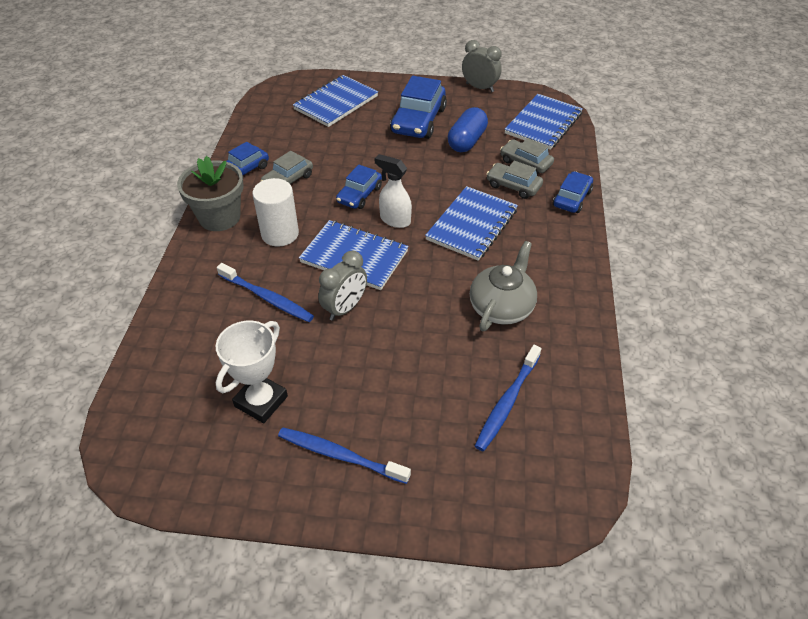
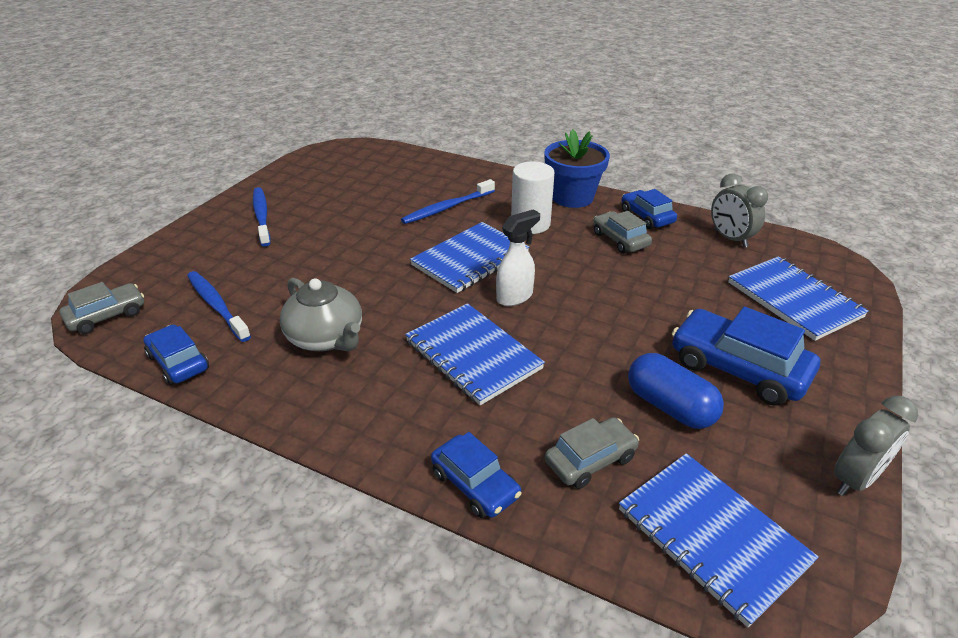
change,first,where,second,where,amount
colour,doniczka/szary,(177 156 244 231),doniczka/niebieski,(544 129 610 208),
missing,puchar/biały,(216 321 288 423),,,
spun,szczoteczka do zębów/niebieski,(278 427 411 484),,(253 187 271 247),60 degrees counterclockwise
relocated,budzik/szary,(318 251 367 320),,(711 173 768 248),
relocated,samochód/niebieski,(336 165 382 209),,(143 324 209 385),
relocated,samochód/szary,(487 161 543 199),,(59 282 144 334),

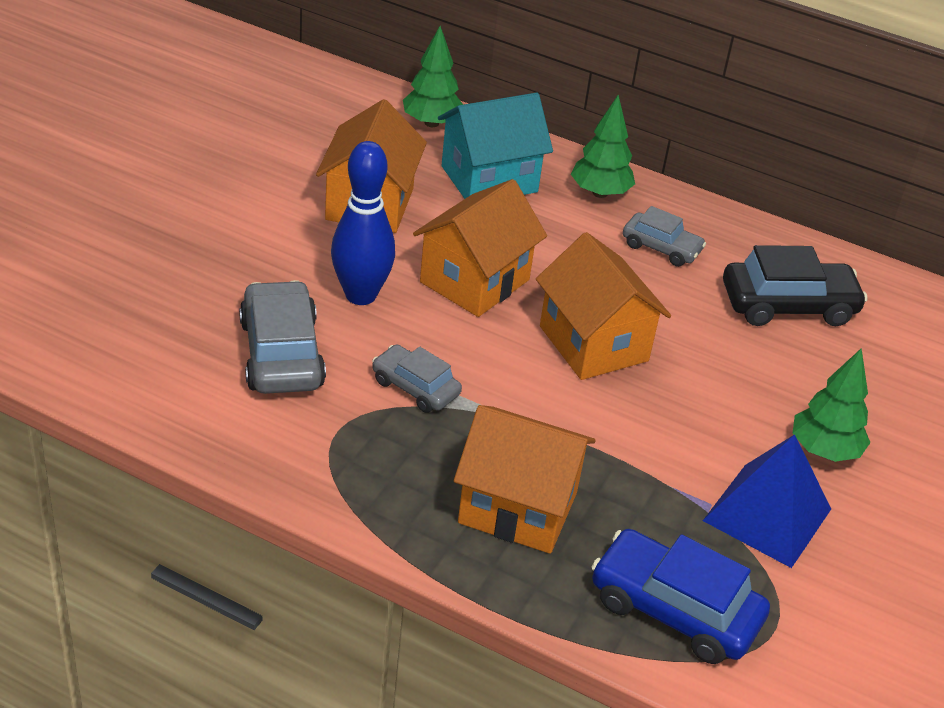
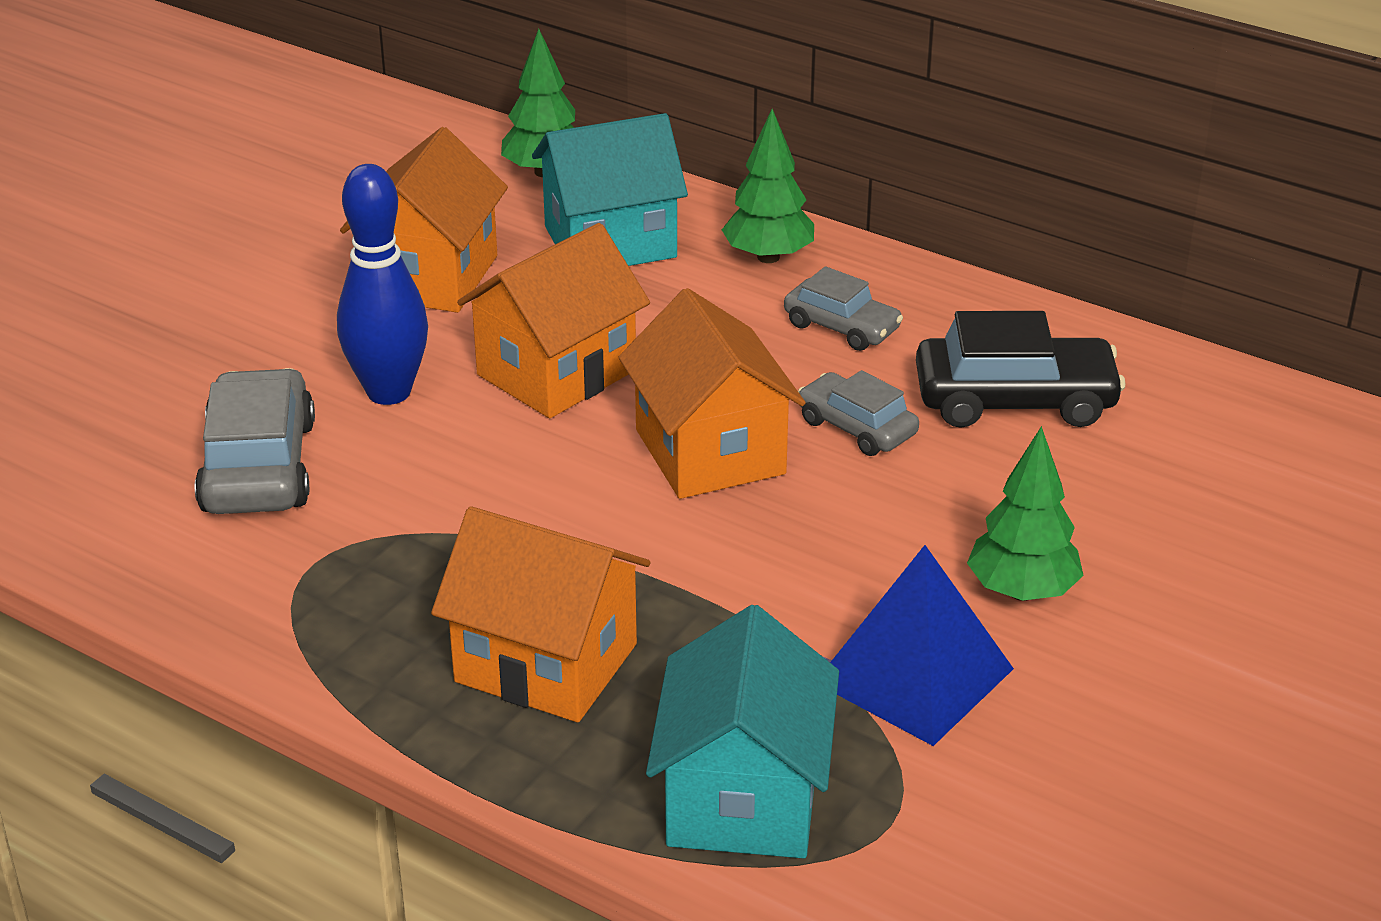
change,first,where,second,where,amount
relocated,samochód/szary,(372 344 462 413),,(798 370 919 456),
exchanged,samochód/niebieski,(592 529 770 664),domek/turkusowy,(646 605 839 859),

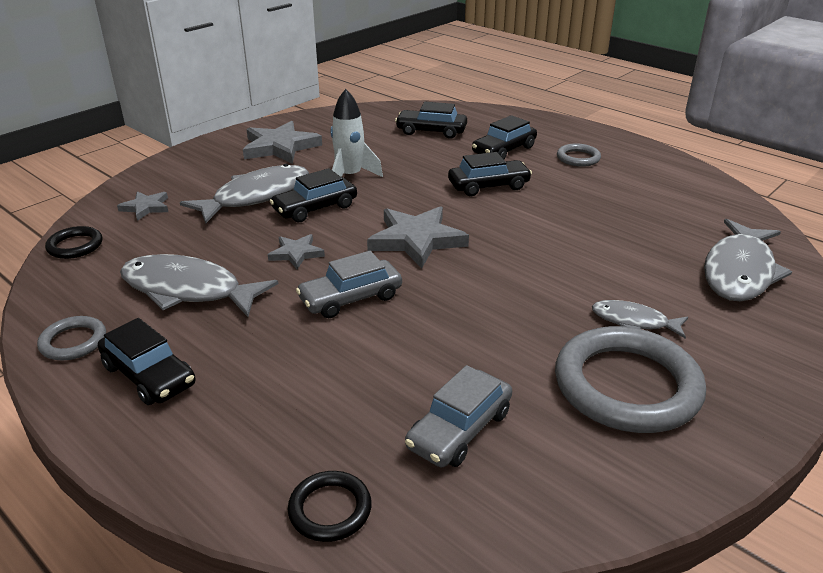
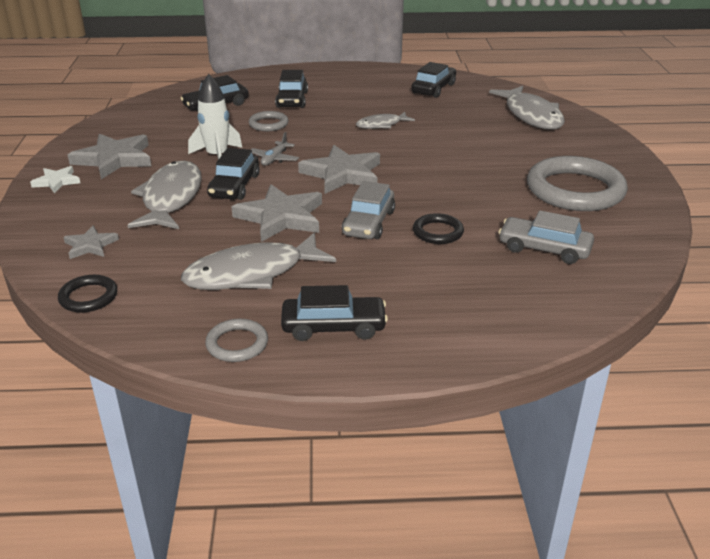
change,first,where,second,where,amount
size,gwiazda/szary,(268 234 325 269),,(231 184 322 242),x1.85
relocated,pierścień/czarny,(288 471 372 542),,(413 213 464 244),
spun,samochód/szary,(405 365 512 467),,(498 210 594 264),120 degrees clockwise
relocated,samochód/czarny,(448 152 532 196),,(411 62 456 98),
relocated,pierścień/szary,(557 143 601 167),,(249 111 289 131),
relocated,ryba/szary,(592 300 688 338),,(356 112 415 129),
appeared,,,gwiazda/biały,(30 166 80 193),
appeared,,,samolot/szary,(251 132 299 166),

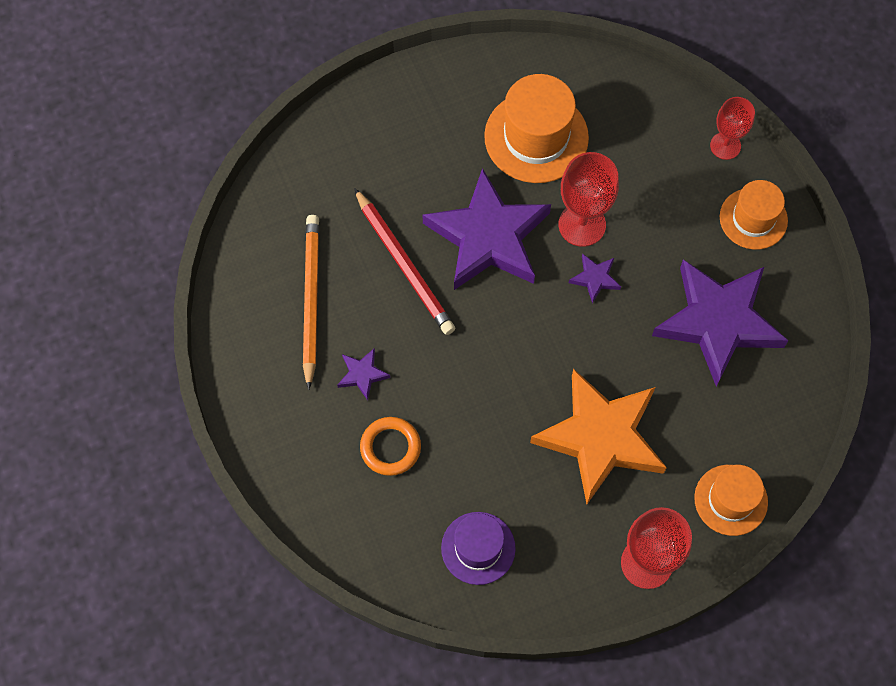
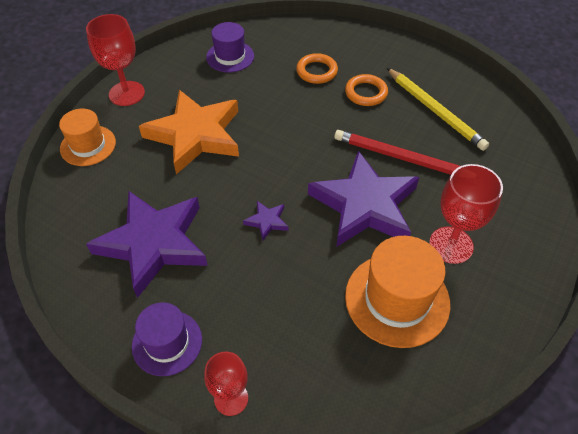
change,first,where,second,where,amount
colour,ołówek/pomarańczowy,(303 215 319 390),ołówek/żółty,(387 68 489 151),
exchanged,gwiazda/fioletowy,(337 348 391 401),pierścień/pomarańczowy,(345 74 388 106),
relocated,kielich/czerwony,(558 152 619 247),,(429 164 503 264),
colour,kapelusz/pomarańczowy,(720 180 788 250),kapelusz/fioletowy,(132 302 202 376),

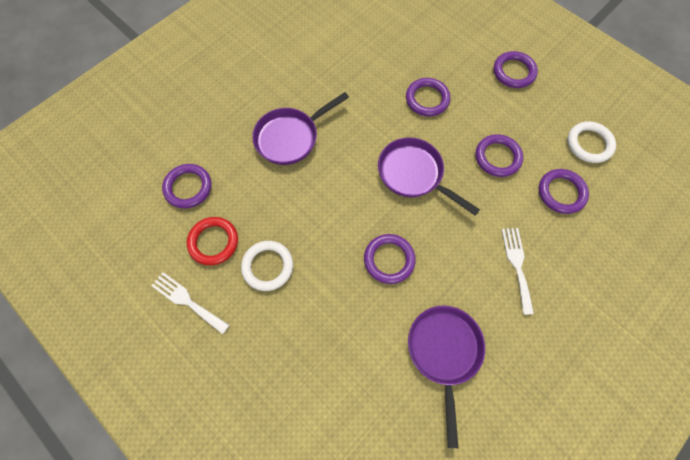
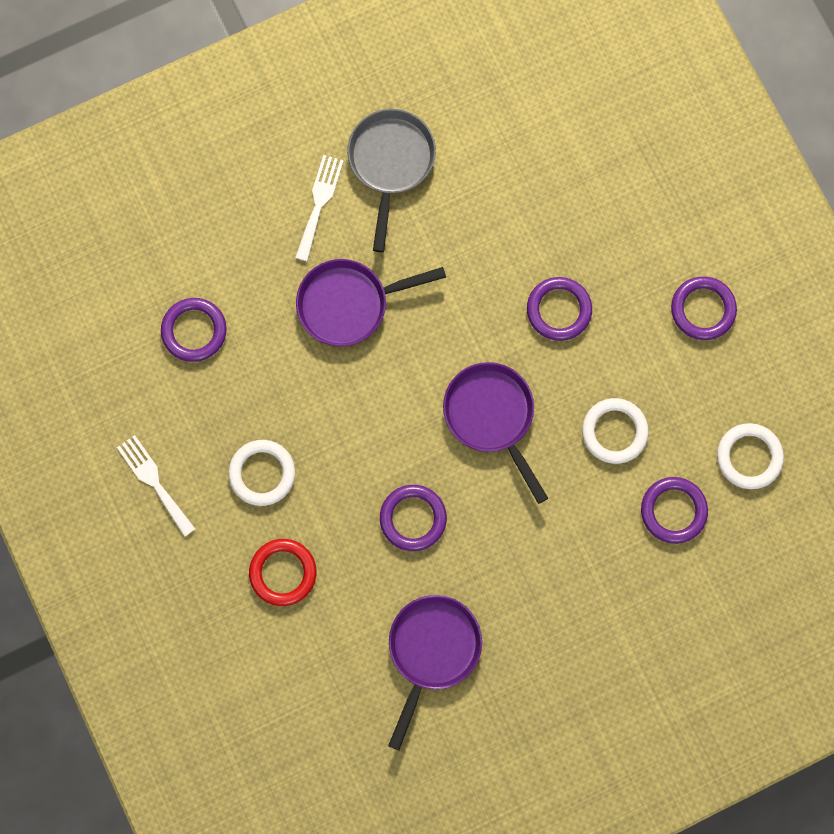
change,first,where,second,where,amount
relocated,pierścień/czerwony,(187 217 238 265),,(249 539 316 606),
colour,pierścień/fioletowy,(475 134 523 177),pierścień/biały,(582 398 649 464),
relocated,widelec/biały,(501 228 534 315),,(295 155 344 261),
appeared,,,patelnia/szary,(347 109 436 252),

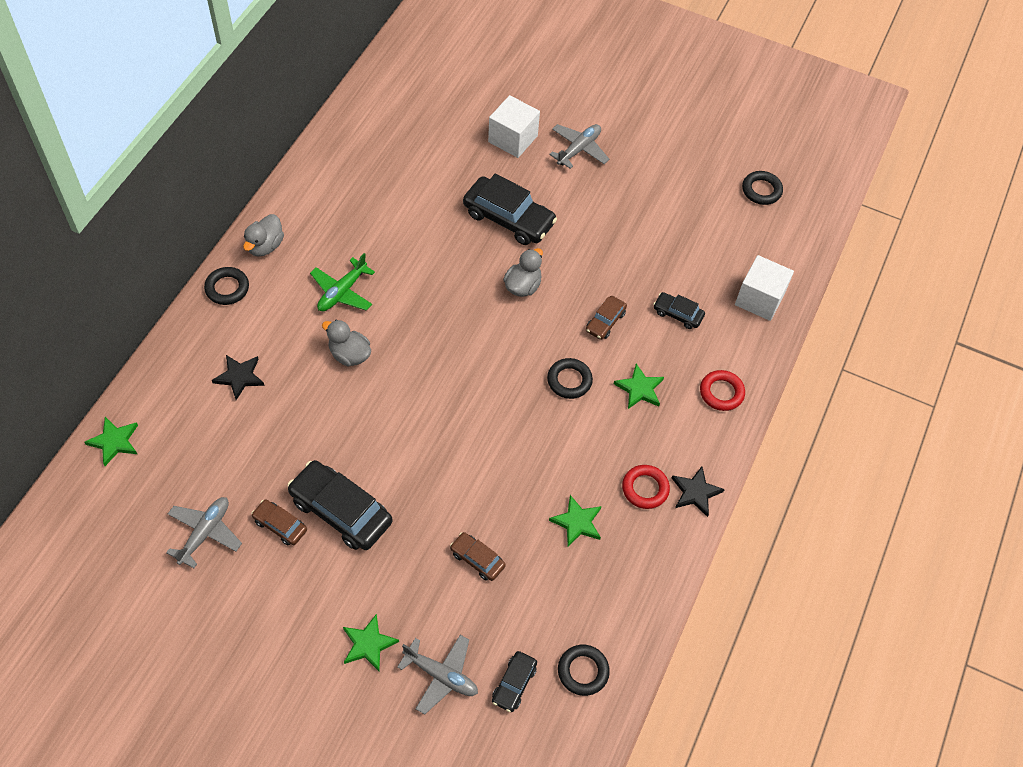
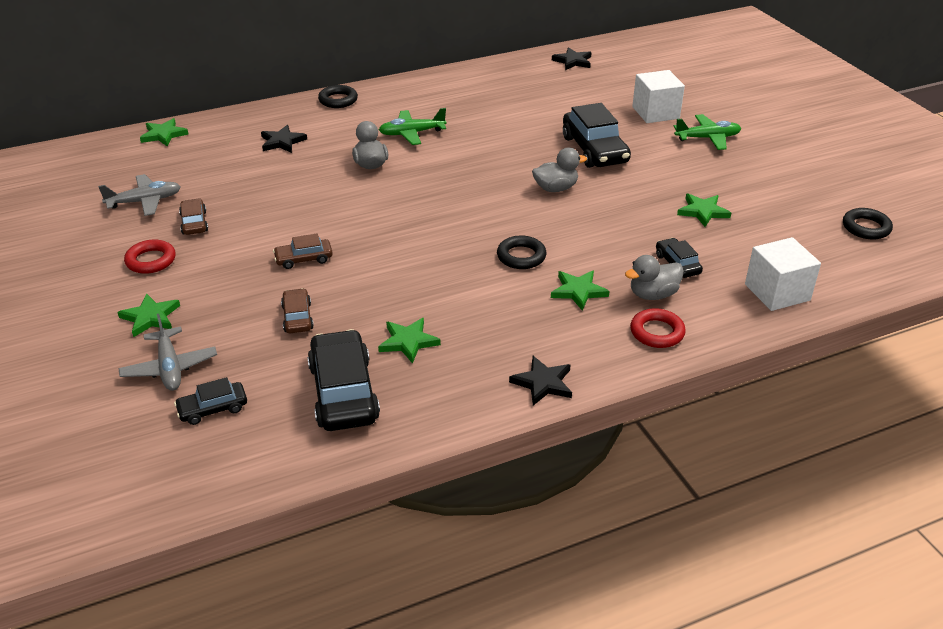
change,first,where,second,where,amount
relocated,kaczka/szary,(243 214 284 257),,(625 255 684 300),
relocated,samochód/czarny,(287 460 393 550),,(307 329 380 431),
colour,samolot/szary,(549 124 609 169),samolot/zielony,(673 114 741 150),
missing,pierścień/czarny,(558 645 610 696),,,
relocated,samochód/brązowy,(586 296 627 340),,(273 234 333 269),
relocated,pierścień/czerwony,(622 465 670 509),,(124 240 176 274),
appeared,,,gwiazda/czarny,(552 47 592 70),
appeared,,,gwiazda/zielony,(677 193 731 227),

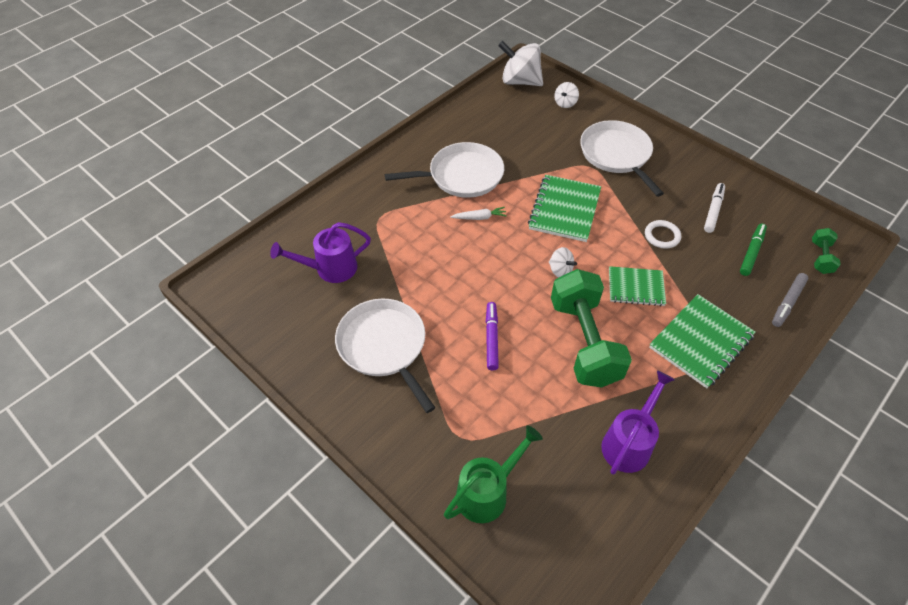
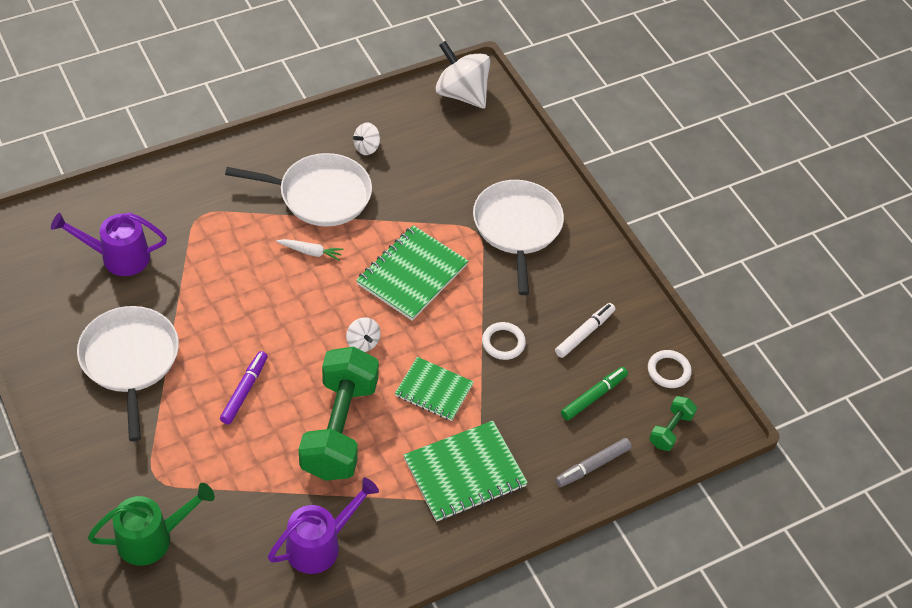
change,first,where,second,where,amount
relocated,bączek/biały,(554 82 579 108),,(353 122 380 155),
appeared,,,pierścień/biały,(648 350 692 388),

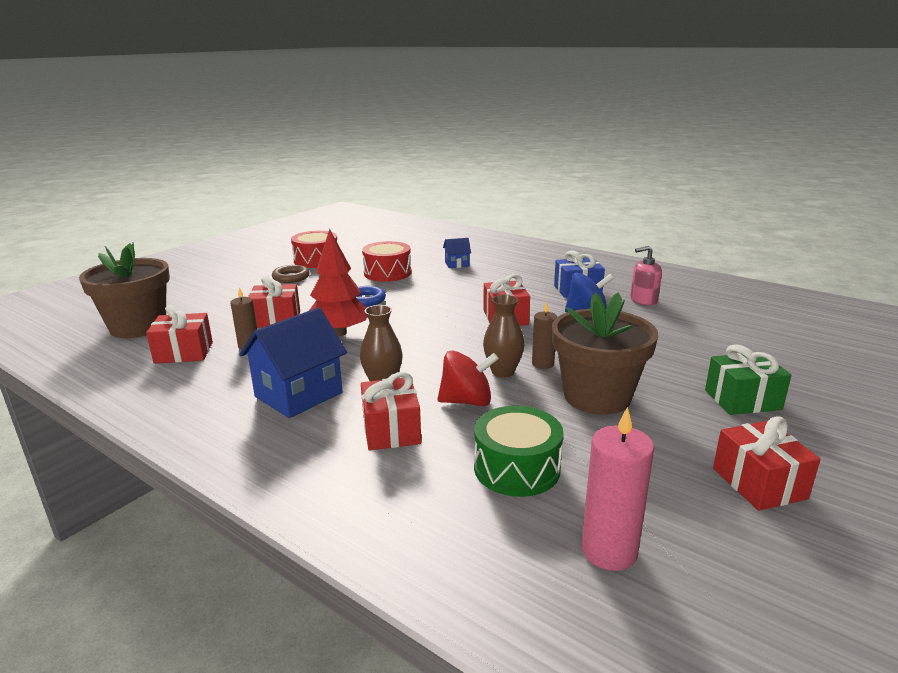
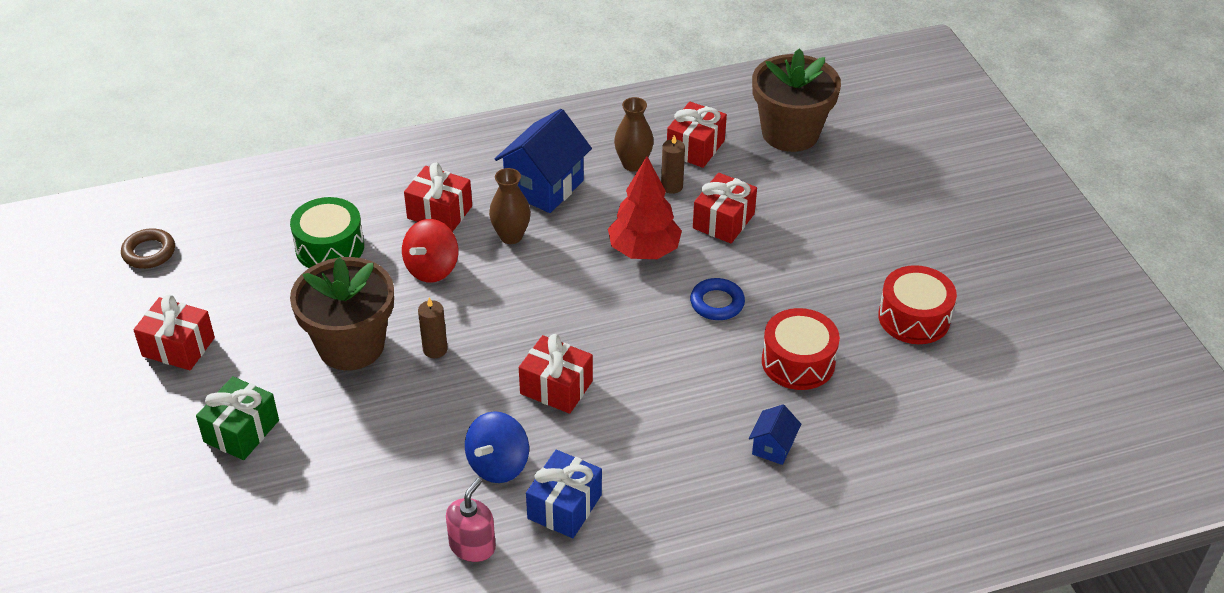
change,first,where,second,where,amount
spun,domek/niebieski,(239 307 347 418),,(495 109 592 213),45 degrees clockwise
relocated,pierścień/brązowy,(272 265 310 283),,(121 228 175 269),
relocated,wazon/brązowy,(483 295 524 378),,(614 97 654 171),
missing,świeca/różowy,(581 407 654 571),,,

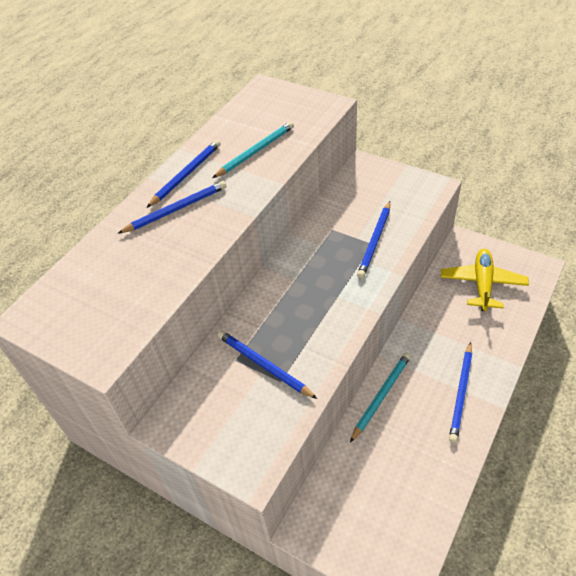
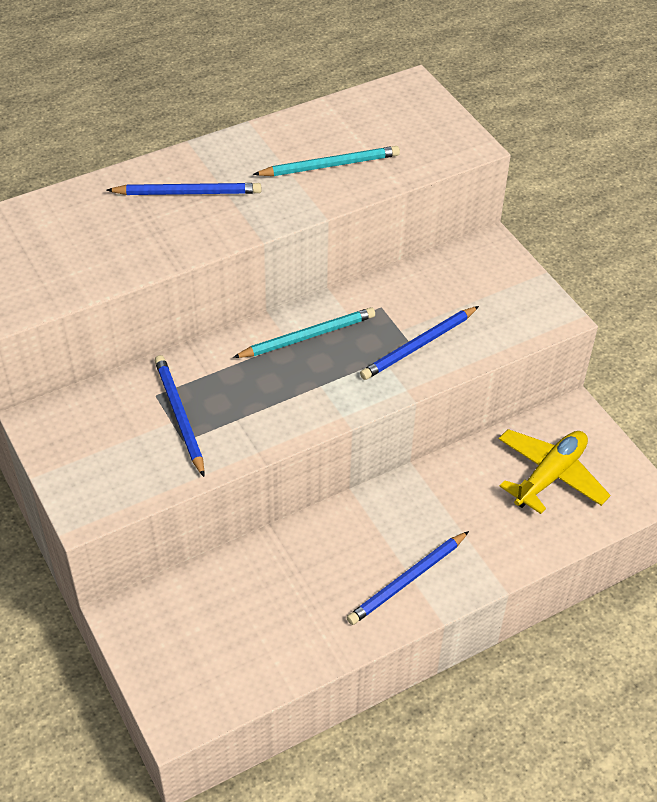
change,first,where,second,where,amount
missing,ołówek/niebieski,(147 140 221 208),,,
relocated,ołówek/turkusowy,(350 352 411 442),,(233 308 375 358),

